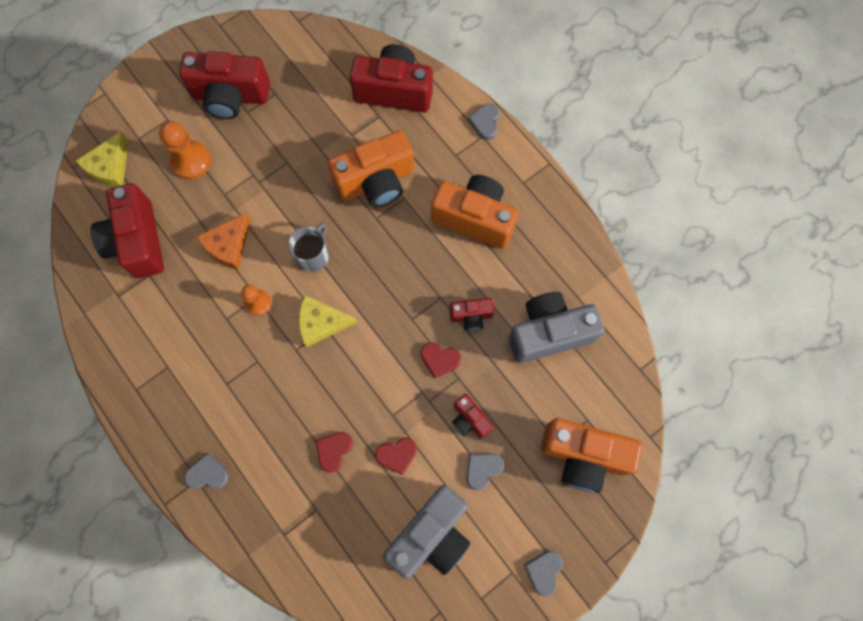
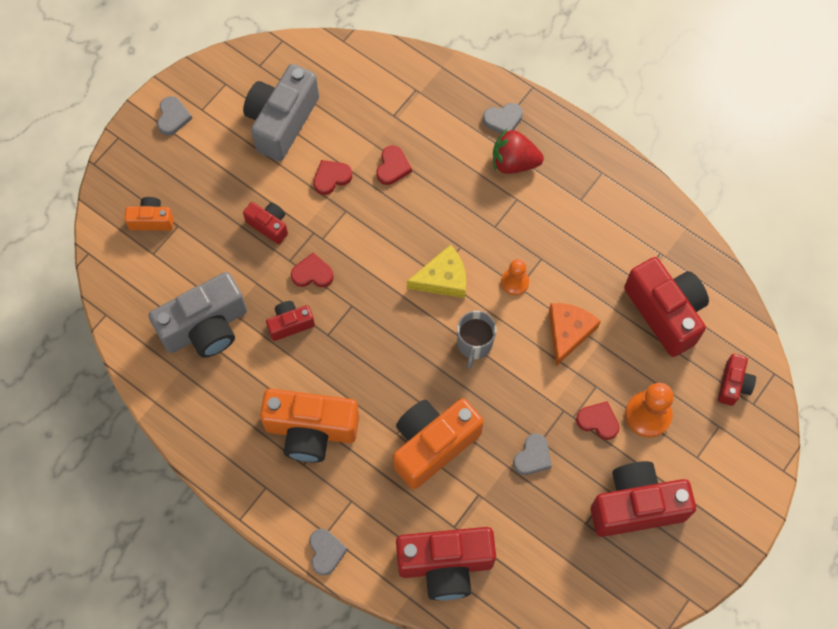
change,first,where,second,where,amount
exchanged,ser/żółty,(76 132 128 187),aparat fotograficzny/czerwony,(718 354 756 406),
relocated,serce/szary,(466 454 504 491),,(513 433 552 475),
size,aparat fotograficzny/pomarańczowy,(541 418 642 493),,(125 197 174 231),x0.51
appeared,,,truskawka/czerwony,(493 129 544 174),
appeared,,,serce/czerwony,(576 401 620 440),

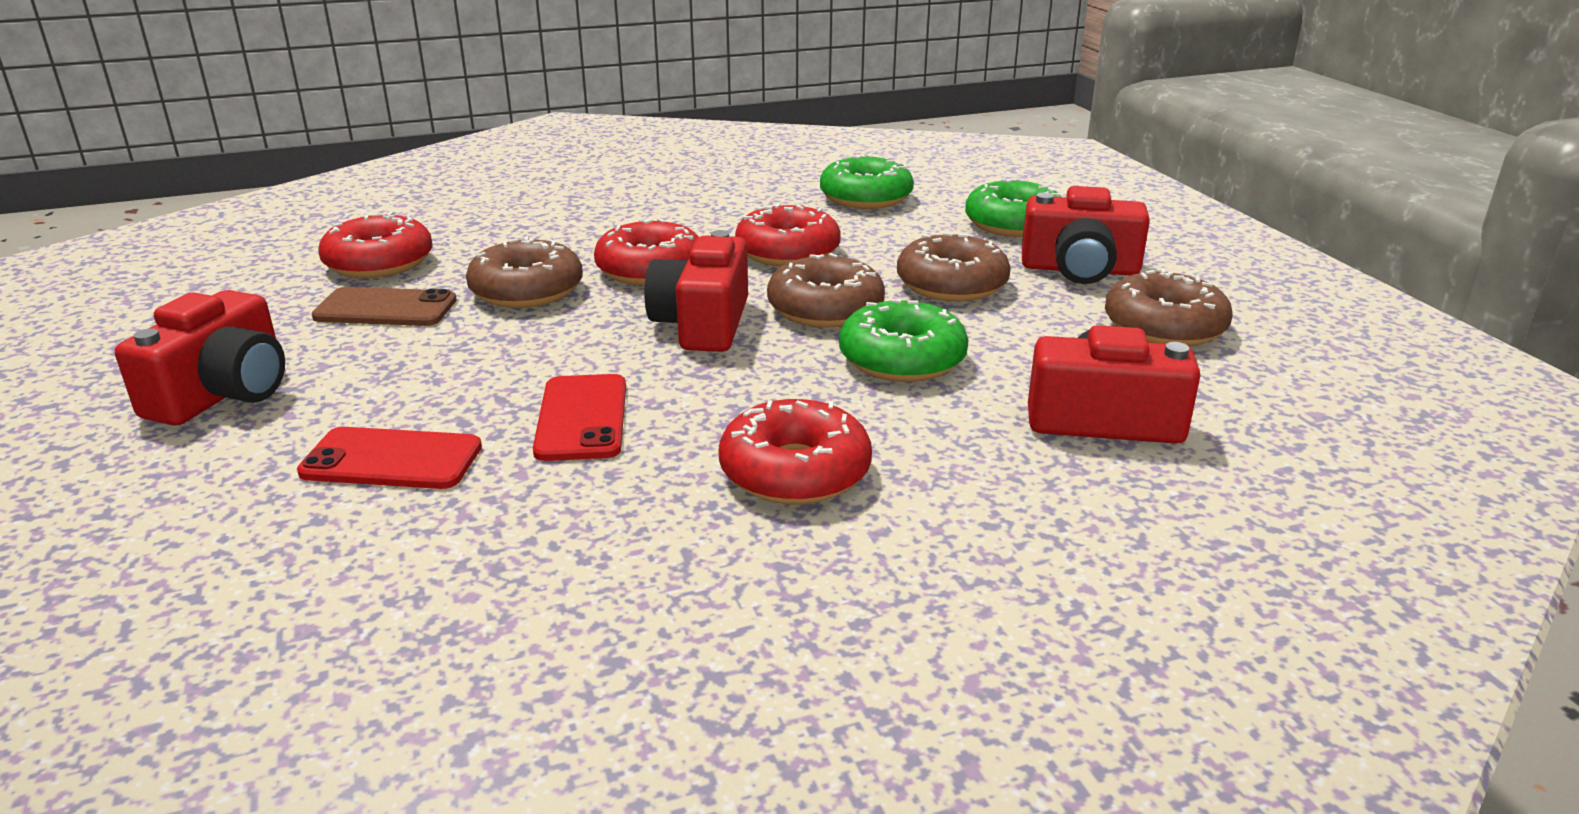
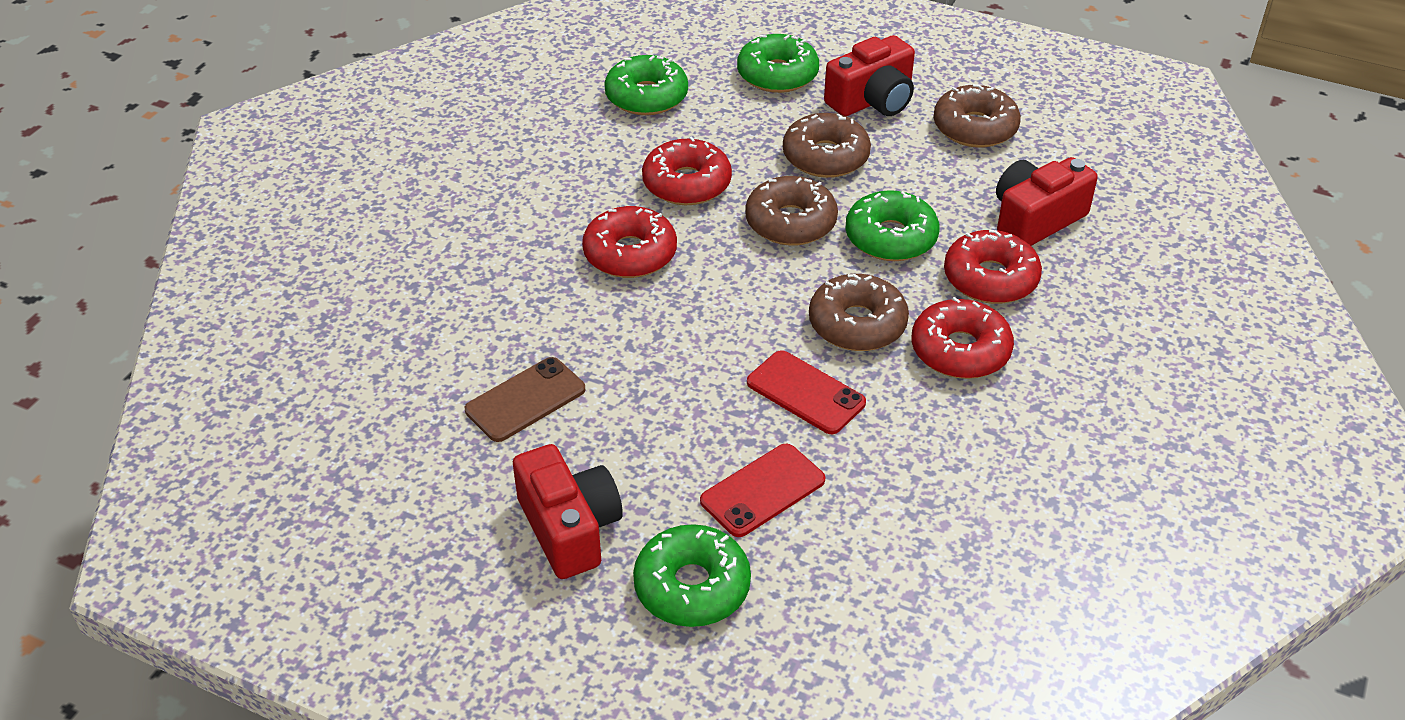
change,first,where,second,where,amount
relocated,donut/czerwony,(318 212 433 278),,(944 230 1042 304),
relocated,donut/brązowy,(466 236 583 308),,(809 274 909 351),
missing,aparat fotograficzny/czerwony,(645 230 748 352),,,
appeared,,,donut/zielony,(633 524 751 627),

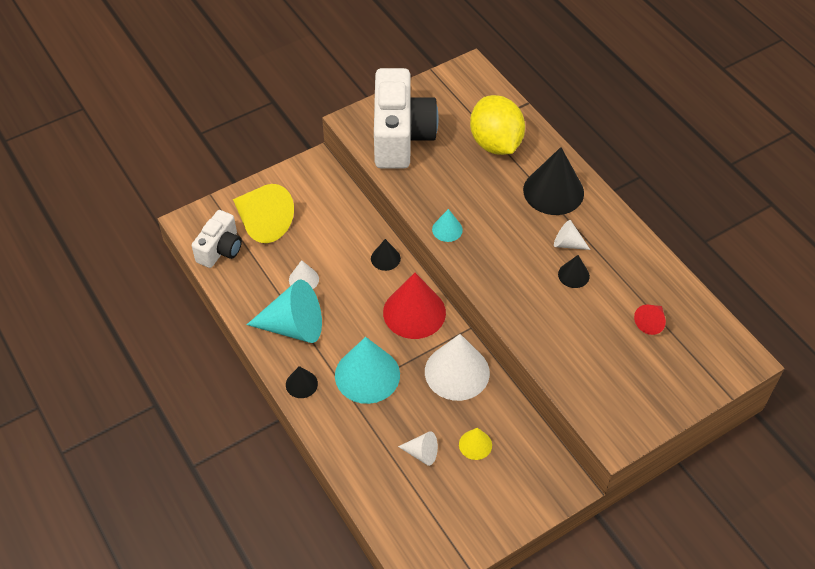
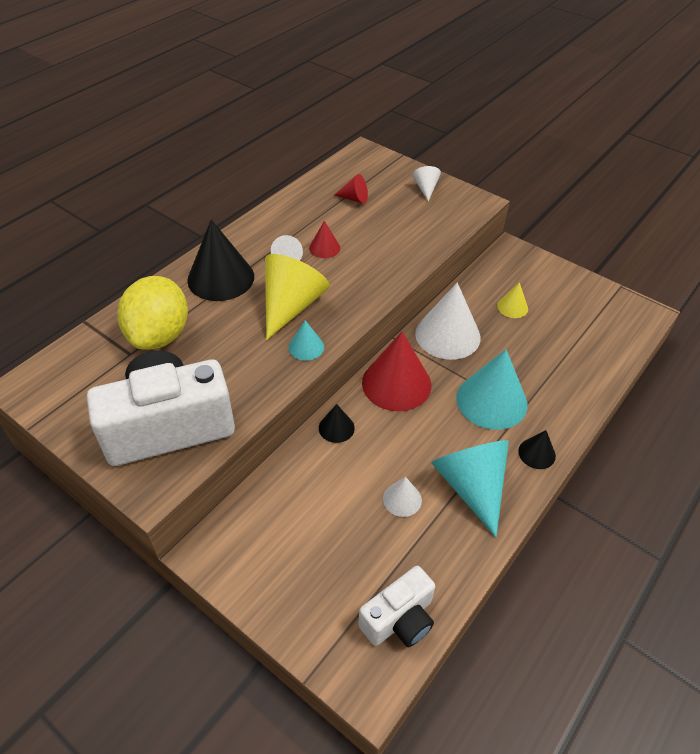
change,first,where,second,where,amount
spun,aparat fotograficzny/biały,(192 210 242 268),,(358 566 435 647),135 degrees clockwise
relocated,stożek/żółty,(233 184 294 243),,(265 254 330 340),
relocated,stożek/biały,(398 431 438 466),,(412 166 441 201),
spun,cytryna/żółty,(470 95 525 155),,(117 276 188 349),45 degrees counterclockwise
colour,stożek/czarny,(558 255 590 288),stożek/czerwony,(309 221 340 258),

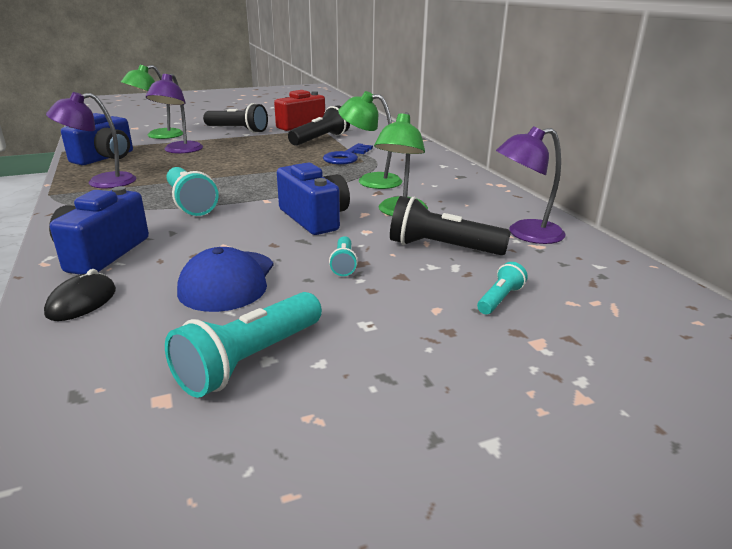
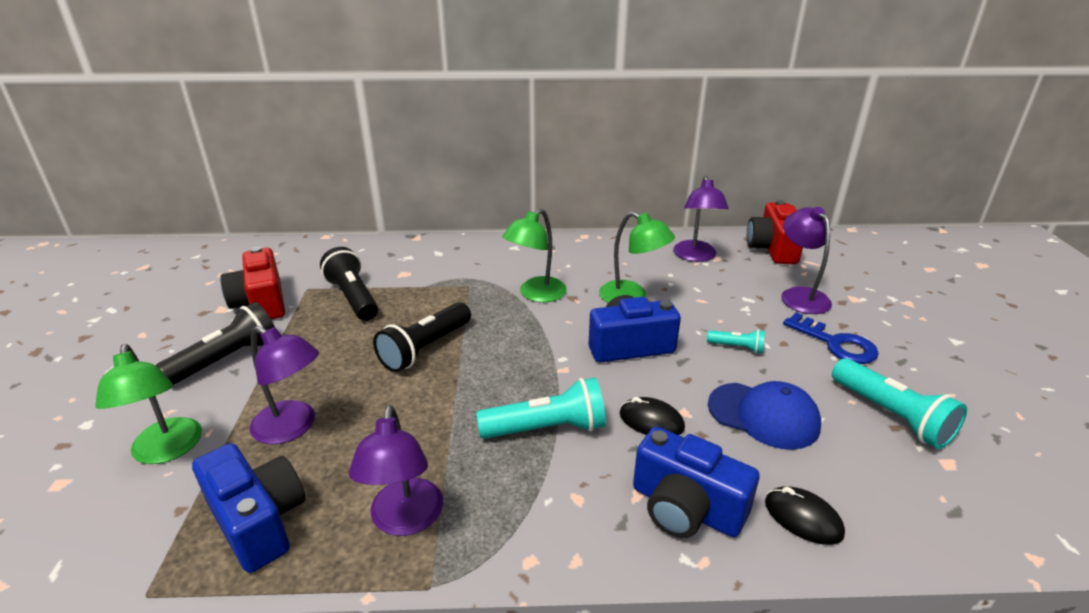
change,first,where,second,where,amount
relocated,klucz/niebieski,(323 143 373 165),,(783 313 879 364),
relocated,latarka/czarny,(390 196 511 255),,(373 302 471 372),
exchanged,latarka/turkusowy,(477 262 528 314),lampka/fioletowy,(781 207 832 314),
appeared,,,myszka/czarny,(620 397 685 435),
appeared,,,aparat fotograficzny/czerwony,(747 200 803 264),

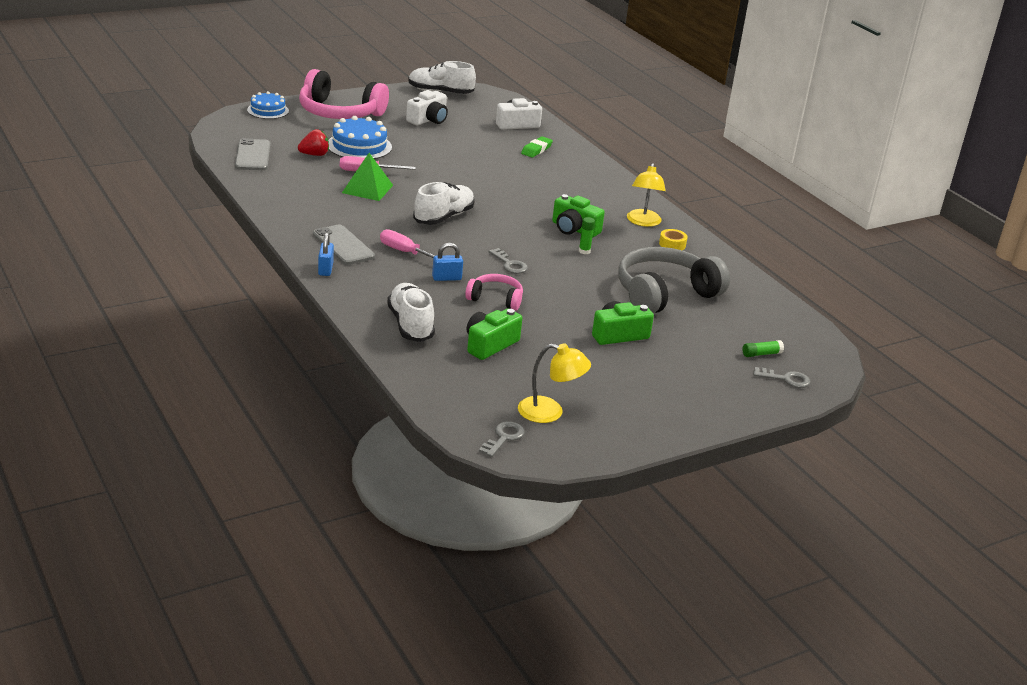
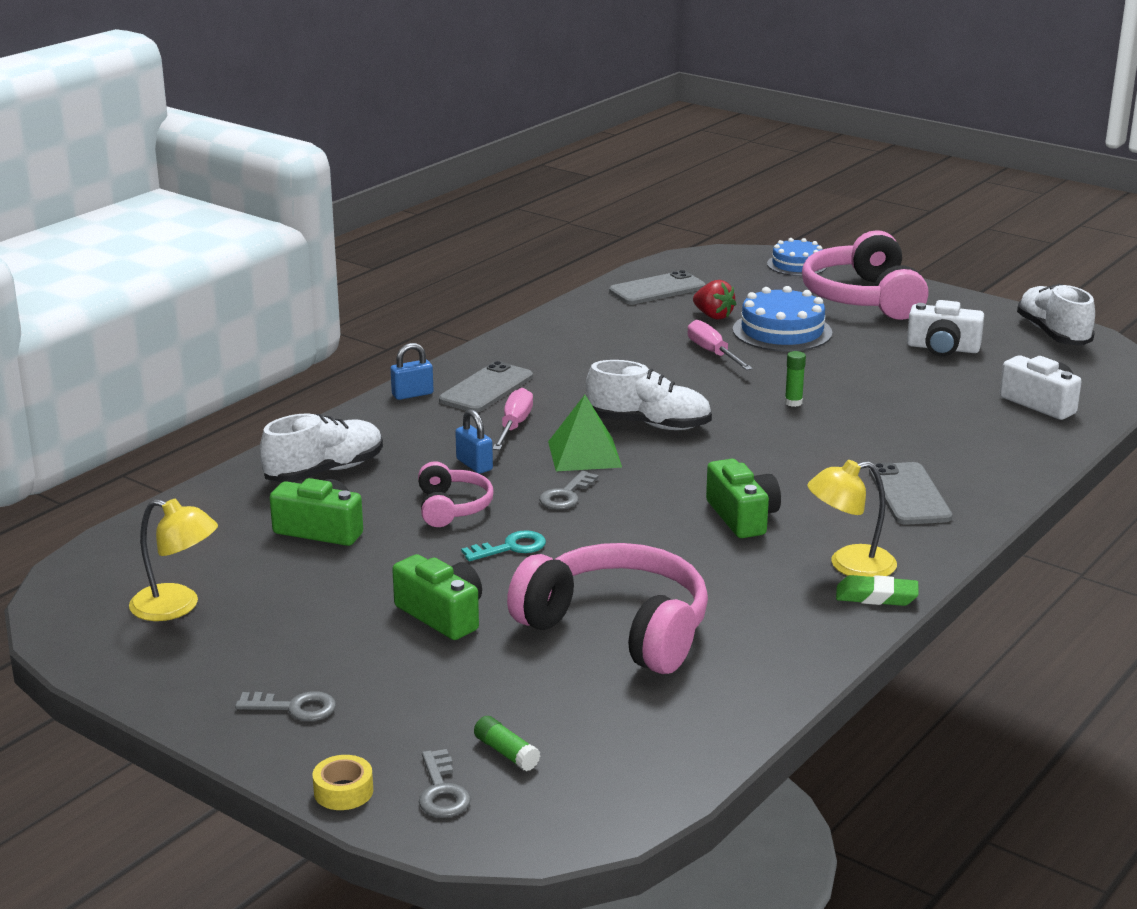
change,first,where,second,where,amount
relocated,piramida/zielony,(342 153 393 201),,(548 395 622 471),
relocated,klucz/szary,(479 421 525 457),,(235 691 336 721),
spun,lampka/żółty,(518 343 591 423),,(129 499 218 621),60 degrees counterclockwise
relocated,gumka do mazania/zielony,(521 136 553 158),,(836 575 919 606),
spun,aparat fotograficzny/zielony,(552 194 605 238),,(706 459 781 538),150 degrees clockwise
relocated,klej w sztyfcie/zielony,(579 217 595 254),,(785 351 806 407),
colour,słuchawki/szary,(618 247 730 314),słuchawki/różowy,(507 543 708 674),
relocated,taśma klejąca/żółty,(659 229 688 250),,(312 755 373 810),
appeared,,,klucz/turkusowy,(461 530 546 561),
appeared,,,telefon/szary,(869 462 952 525),

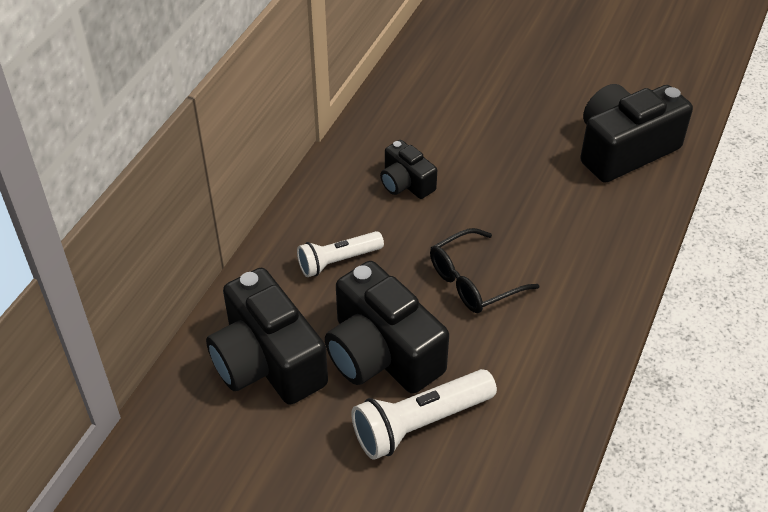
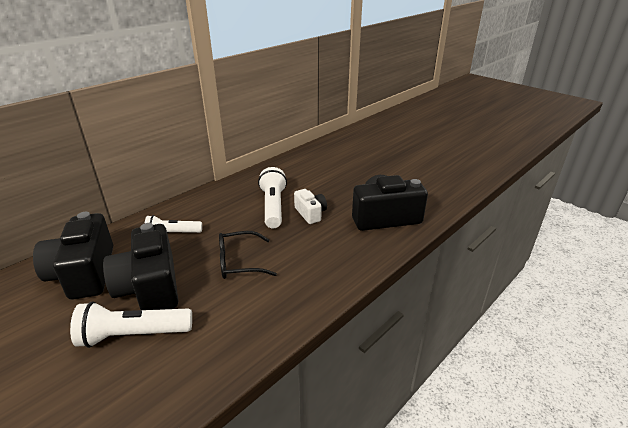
change,first,where,second,where,amount
missing,aparat fotograficzny/czarny,(380 140 437 199),,,
appeared,,,latarka/biały,(258 167 287 228),
appeared,,,aparat fotograficzny/biały,(294 189 327 224),

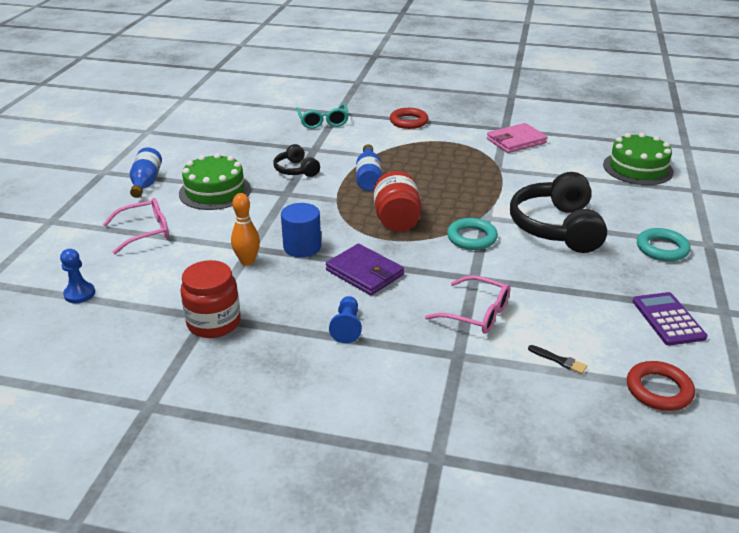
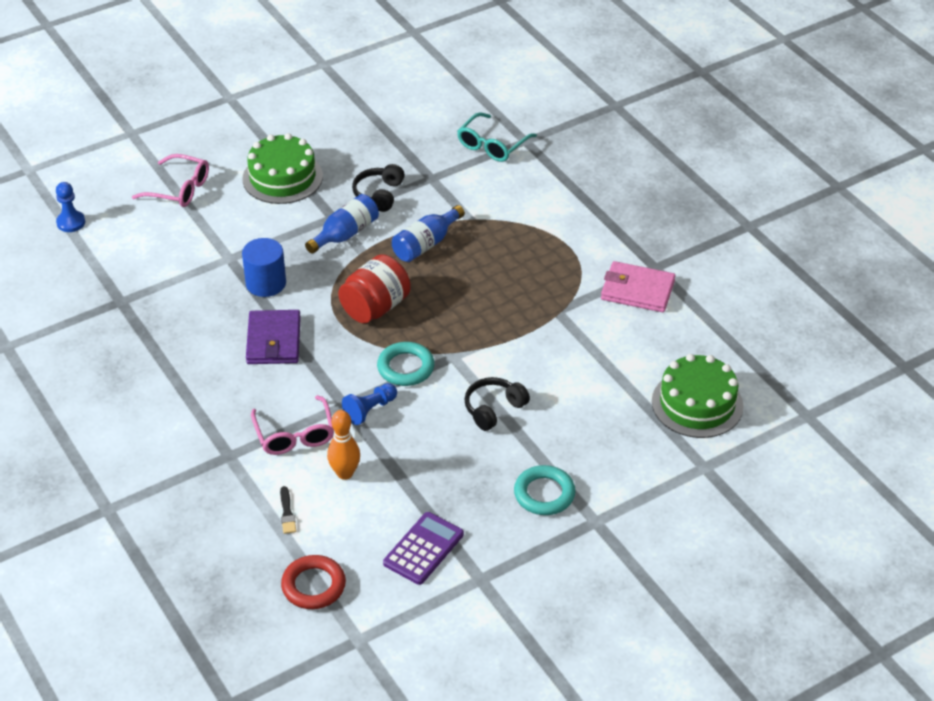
change,first,where,second,where,amount
relocated,butelka/niebieski,(130 147 162 198),,(305 194 379 254),
missing,słoik/czerwony,(180 260 241 338),,,
relocated,kręgiel/pomarańczowy,(231 193 260 265),,(327 410 360 480),
relocated,pionek/niebieski,(329 296 362 343),,(342 383 397 425),
missing,pierścień/czerwony,(390 108 429 129),,,
size,słuchawki/czarny,(510 172 607 253),,(465 377 530 431),x0.52

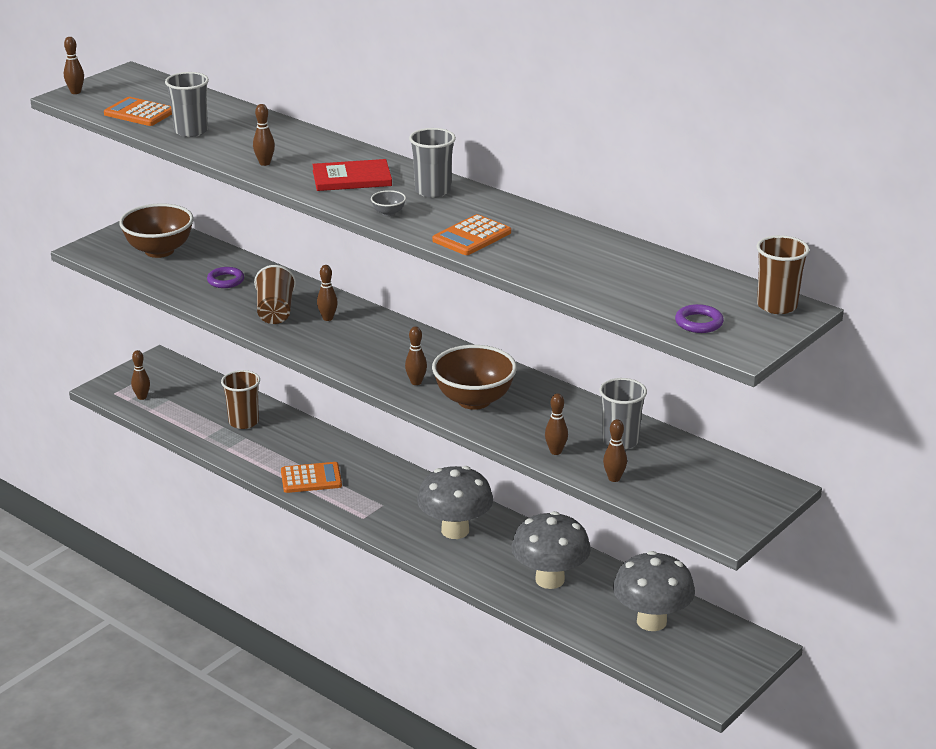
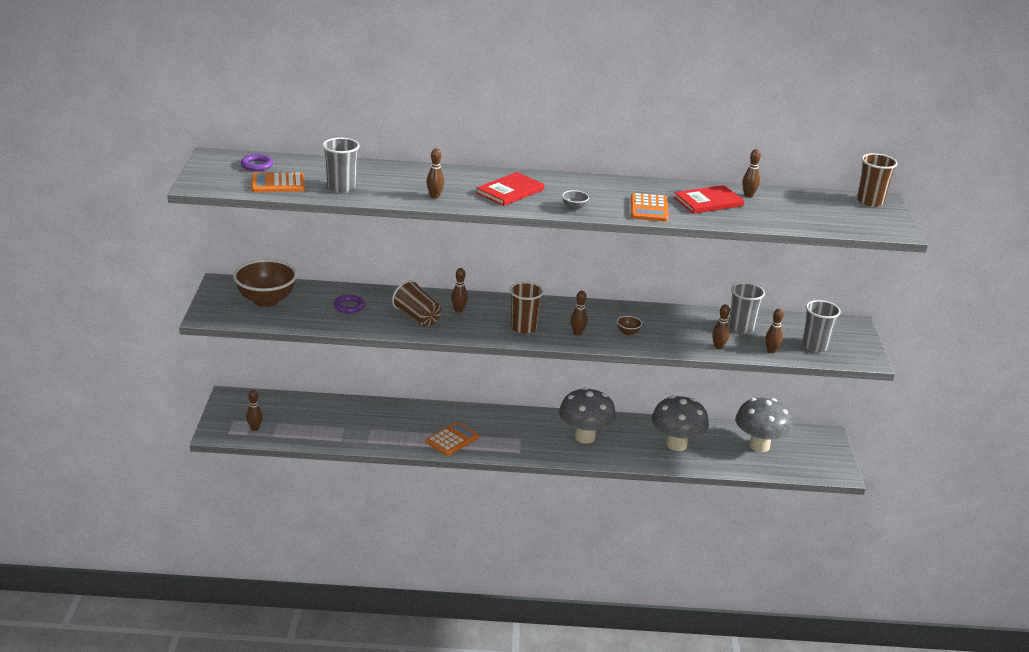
change,first,where,second,where,amount
relocated,kręgiel/brązowy,(64 37 84 94),,(742 149 761 198),
relocated,szklanka/brązowy,(221 370 260 429),,(509 282 544 334),
relocated,szklanka/szary,(409 128 456 198),,(802 300 841 352),
size,miska/brązowy,(432 345 517 410),,(617 316 642 335),x0.40
relocated,pierścień/fioletowy,(675 304 724 333),,(240 154 273 171),
appeared,,,książka/czerwony,(674 185 744 214),

